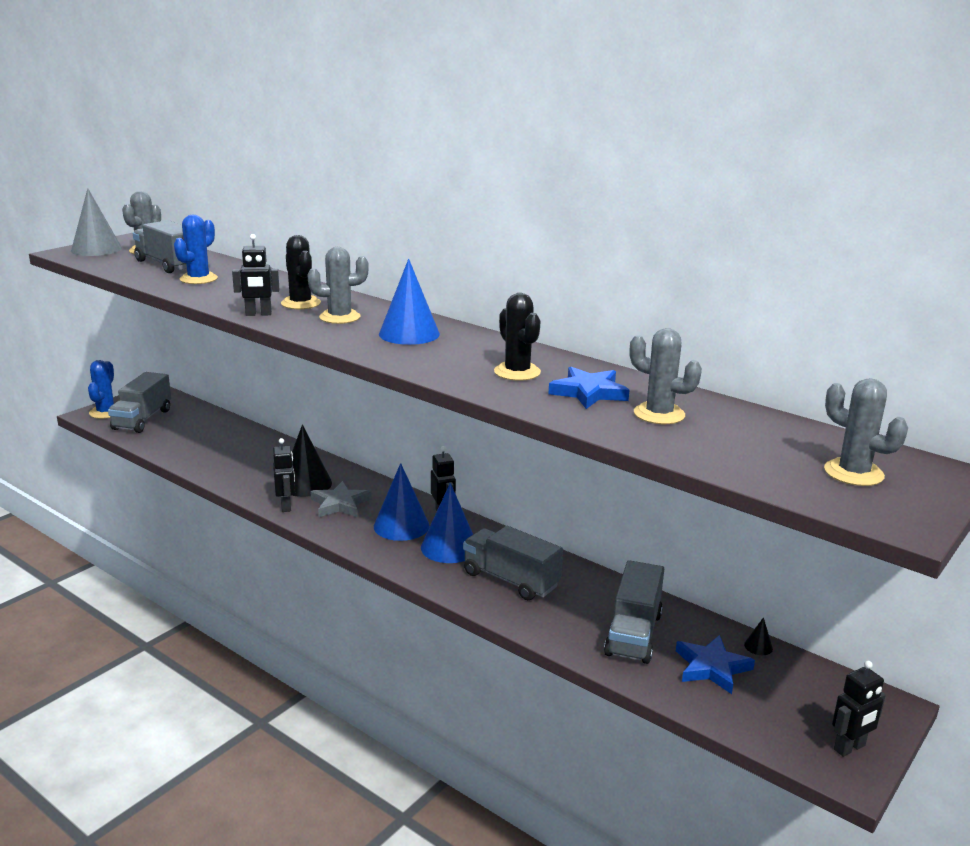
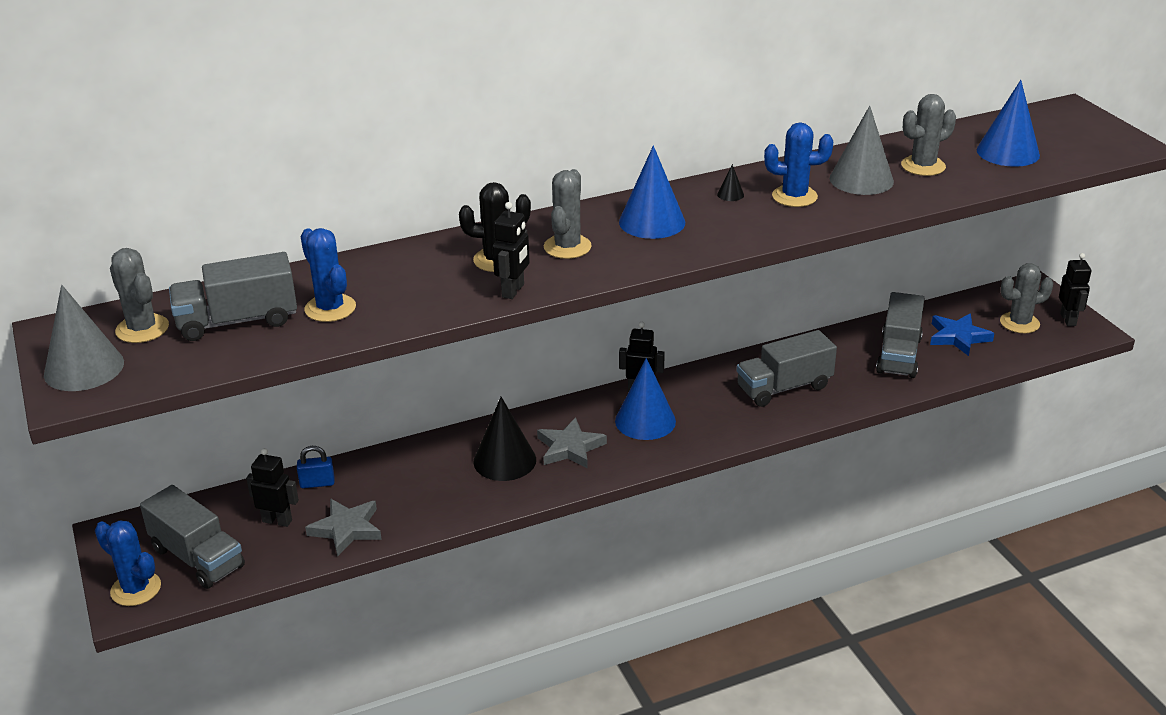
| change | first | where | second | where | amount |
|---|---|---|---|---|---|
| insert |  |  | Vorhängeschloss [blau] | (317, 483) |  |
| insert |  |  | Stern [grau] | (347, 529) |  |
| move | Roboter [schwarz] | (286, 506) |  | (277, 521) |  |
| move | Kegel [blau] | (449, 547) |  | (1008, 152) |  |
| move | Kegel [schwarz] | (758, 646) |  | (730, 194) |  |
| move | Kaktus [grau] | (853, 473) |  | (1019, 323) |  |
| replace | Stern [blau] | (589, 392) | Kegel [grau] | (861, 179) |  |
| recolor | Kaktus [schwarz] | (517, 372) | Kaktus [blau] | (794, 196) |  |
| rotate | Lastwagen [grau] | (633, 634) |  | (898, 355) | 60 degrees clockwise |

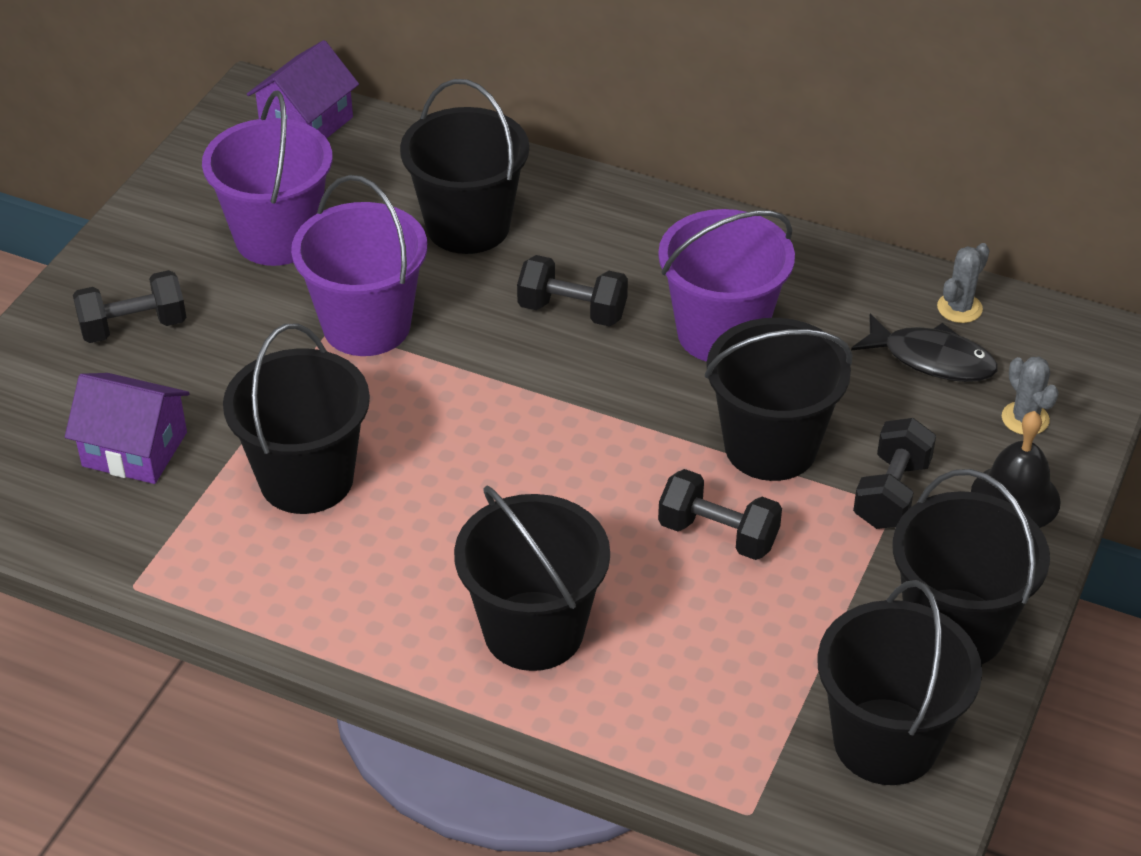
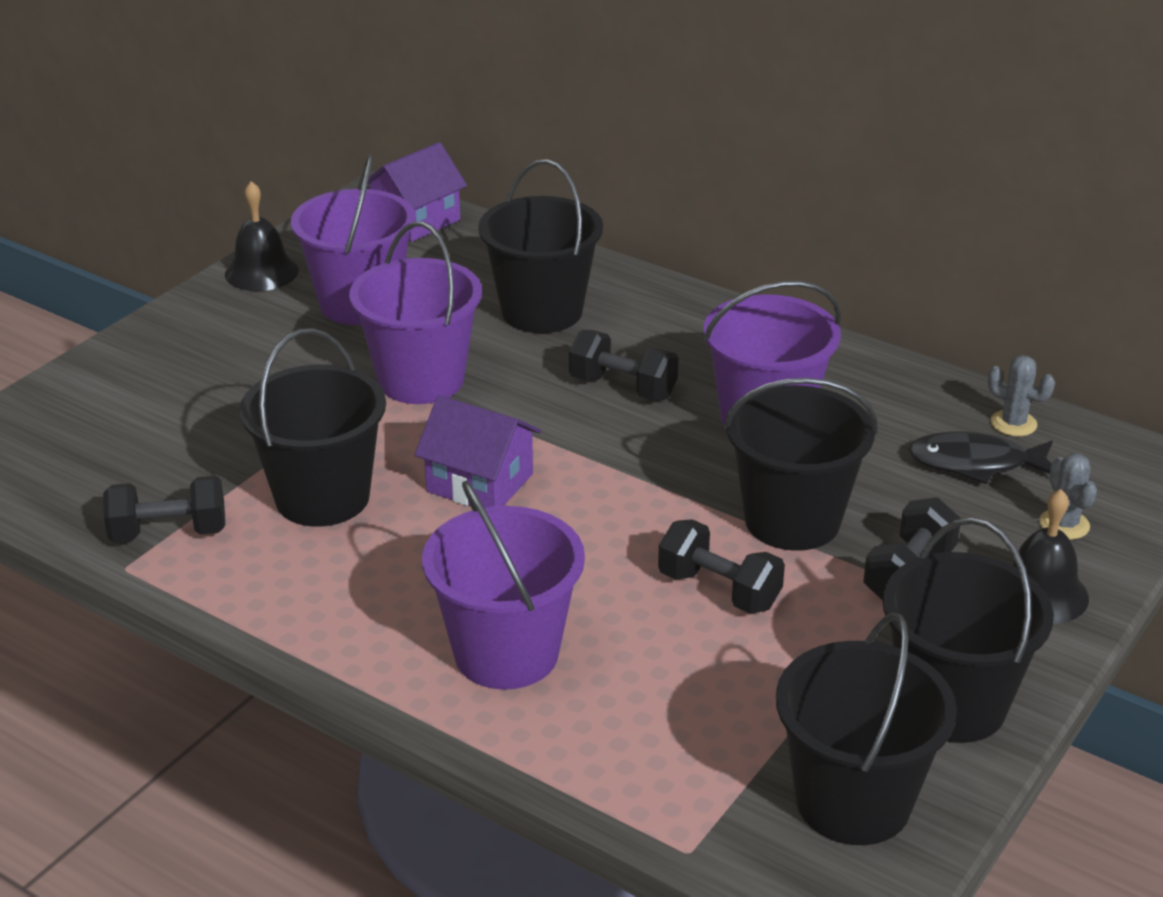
| change | first | where | second | where | amount |
|---|---|---|---|---|---|
| insert |  |  | Glocke [schwarz] | (261, 272) |  |
| move | Haus [lila] | (134, 449) |  | (479, 483) |  |
| move | Hantel [schwarz] | (133, 327) |  | (169, 533) |  |
| recolor | Eimer [schwarz] | (533, 631) | Eimer [lila] | (506, 653) |  |
| rotate | Fisch [schwarz] | (931, 359) |  | (976, 463) | 150 degrees clockwise |
| rotate | Kaktus [grau] | (959, 308) |  | (1013, 423) | 75 degrees clockwise |

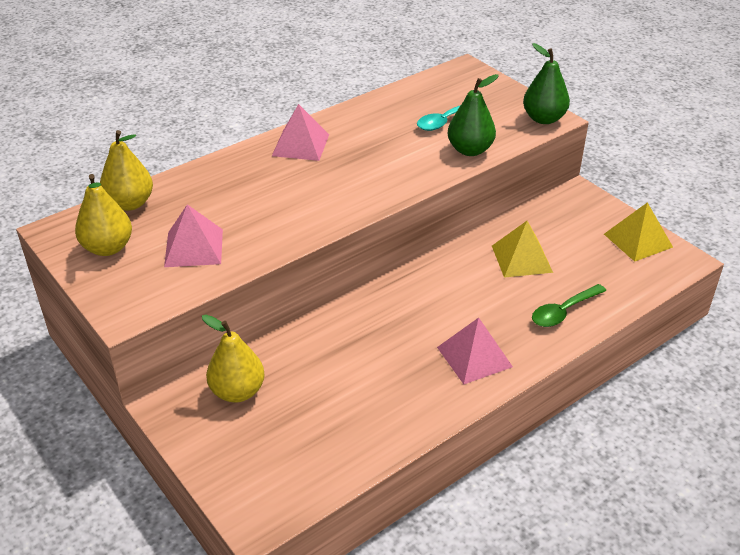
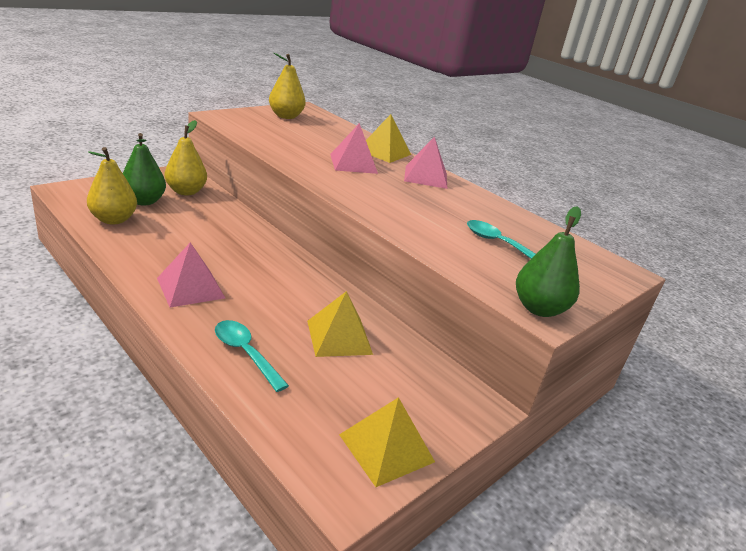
| change | first | where | second | where | amount |
|---|---|---|---|---|---|
| insert |  |  | Pyramide [gelb] | (384, 152) |  |
| move | Birne [gelb] | (130, 203) |  | (113, 220) |  |
| move | Pyramide [rosa] | (194, 248) |  | (353, 163) |  |
| move | Birne [grün] | (470, 150) |  | (144, 201) |  |
| recolor | Löffel [grün] | (563, 312) | Löffel [türkis] | (245, 353) |  |

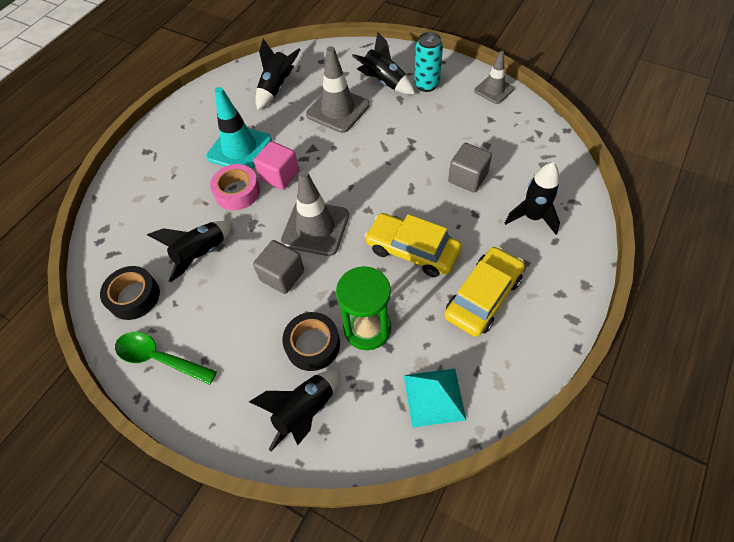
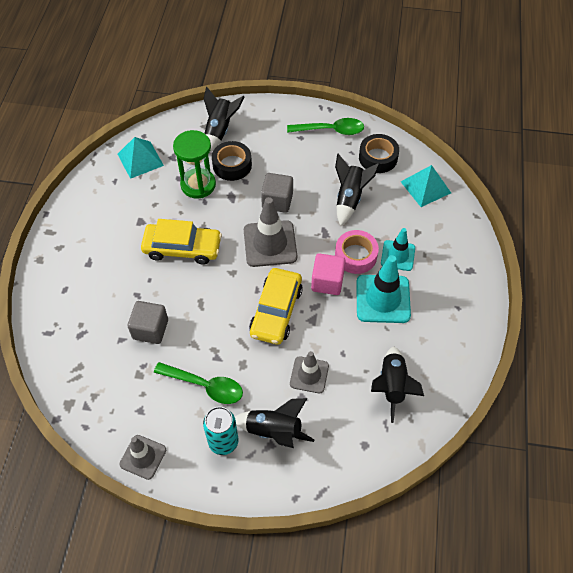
| change | first | where | second | where | amount |
|---|---|---|---|---|---|
| delete | Rakete [schwarz] | (532, 217) |  |  |  |
| insert |  |  | Löffel [grün] | (205, 386) |  |
| insert |  |  | Leitkegel [türkis] | (398, 255) |  |
| insert |  |  | Pyramide [türkis] | (425, 187) |  |
| move | Auto [gelb] | (483, 297) |  | (276, 311) |  |
| resize | Leitkegel [grau] | (338, 110) |  | (309, 375) | x0.62 |

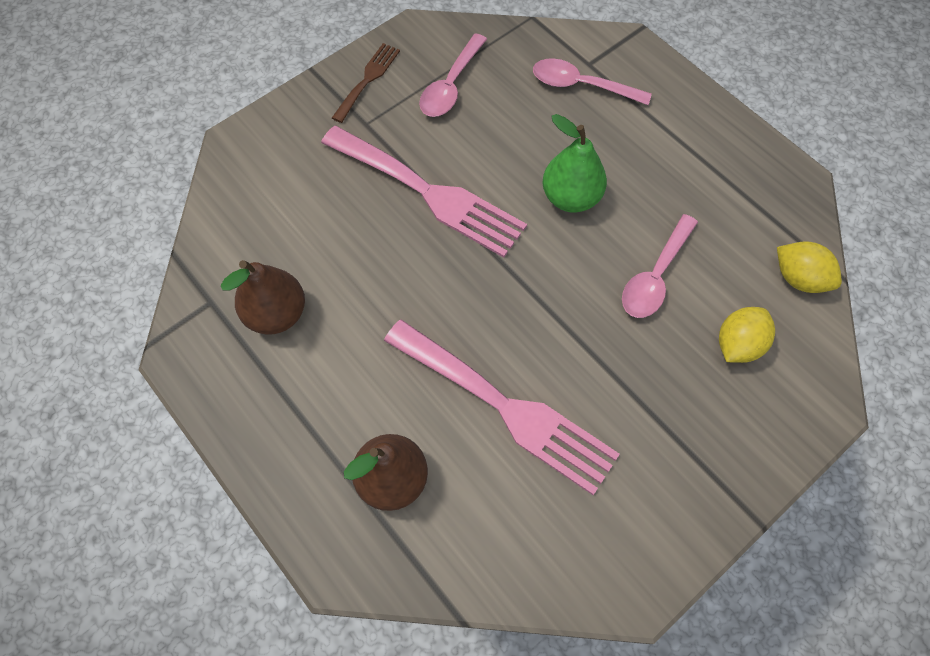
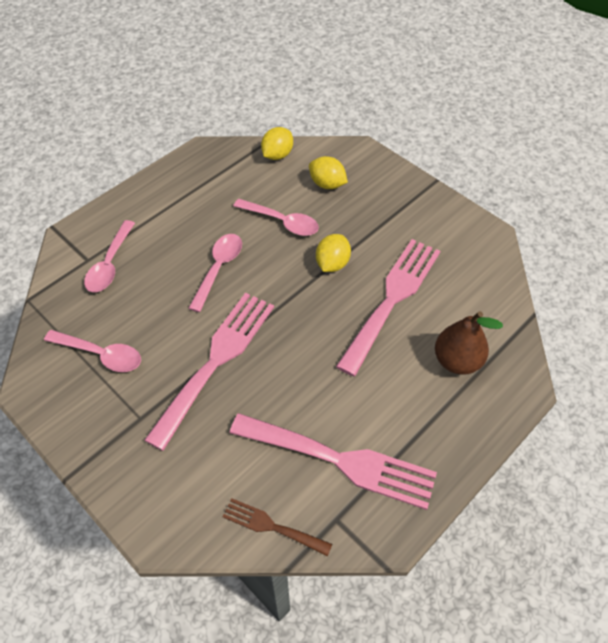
| change | first | where | second | where | amount |
|---|---|---|---|---|---|
| insert |  |  | Zitrone [gelb] | (332, 264) |  |
| move | Gabel [braun] | (368, 79) |  | (272, 526) |  |
| replace | Birne [braun] | (276, 314) | Gabel [rosa] | (341, 460) |  |
| replace | Birne [grün] | (570, 197) | Löffel [rosa] | (218, 268) |  |

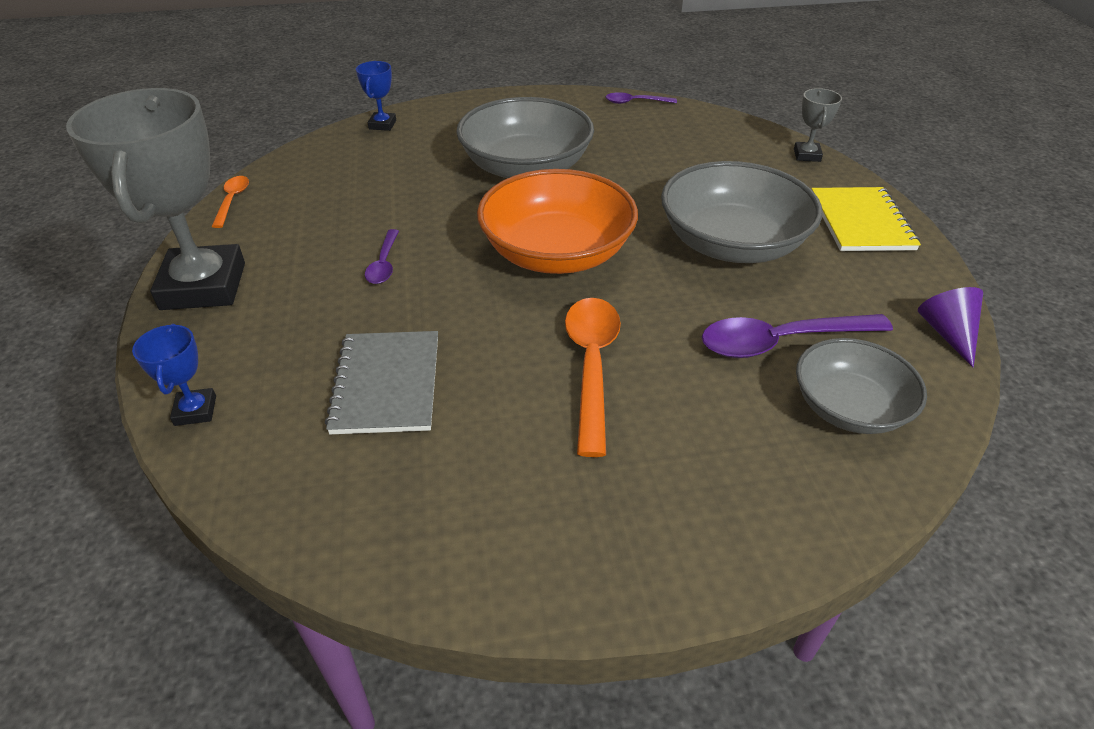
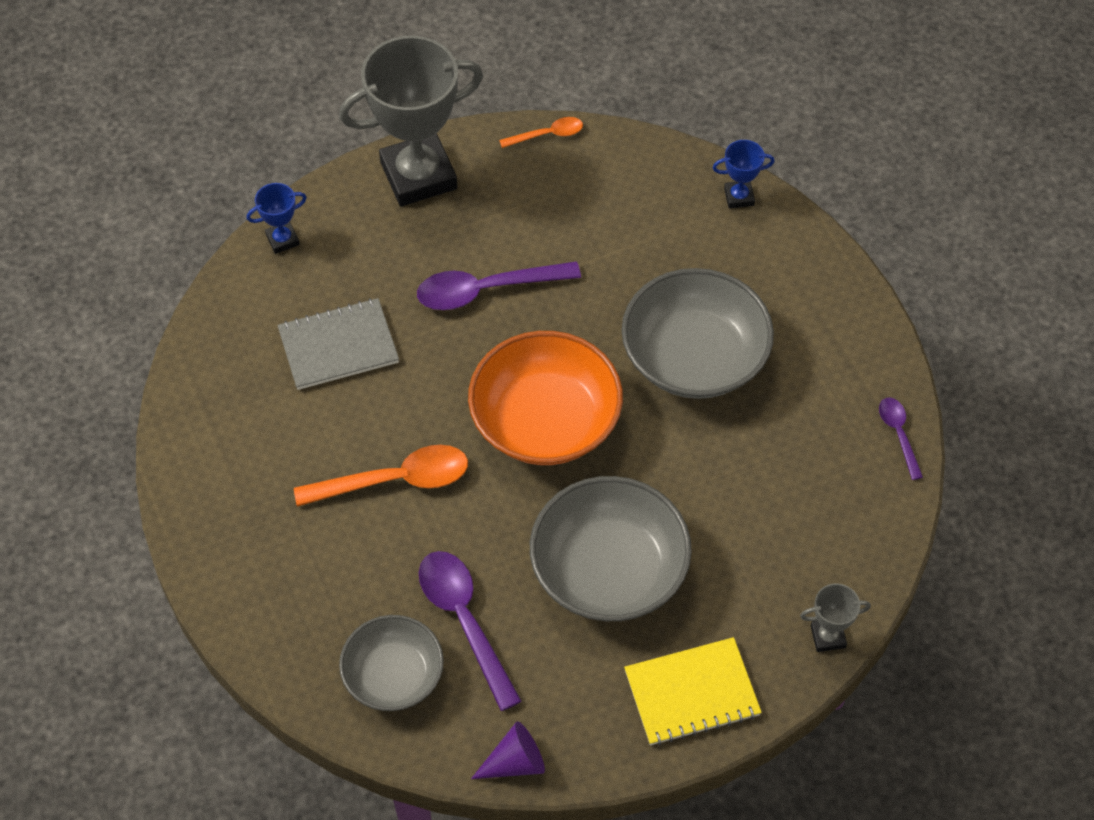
| change | first | where | second | where | amount |
|---|---|---|---|---|---|
| resize | Löffel [lila] | (384, 264) |  | (486, 290) | x1.85 |

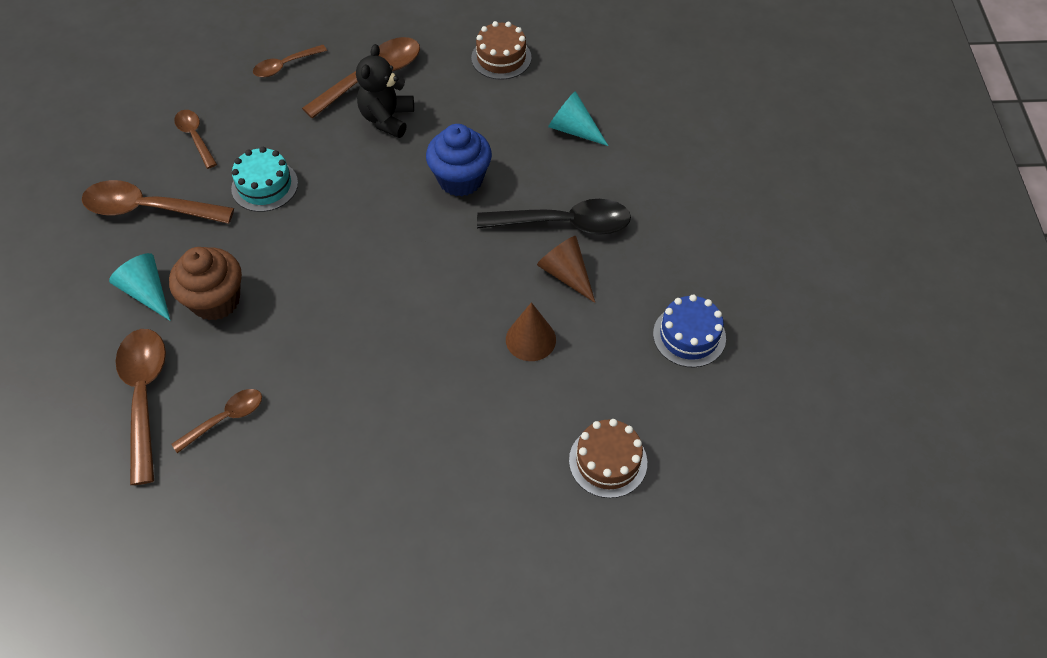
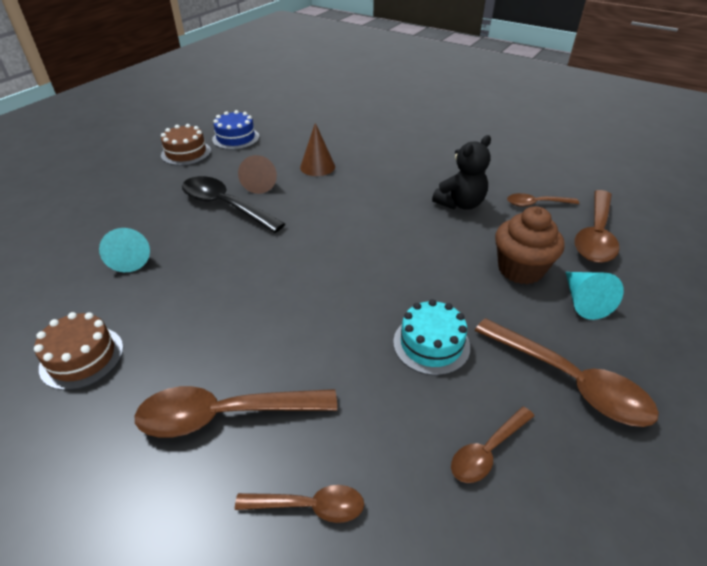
| change | first | where | second | where | amount |
|---|---|---|---|---|---|
| delete | Muffin [blau] | (460, 179) |  |  |  |
| move | Teddybär [schwarz] | (387, 119) |  | (460, 204) |  |
| move | Kuchen [braun] | (608, 461) |  | (186, 153) |  |
| rotate | Löffel [braun] | (195, 137) |  | (487, 451) | 45 degrees clockwise |

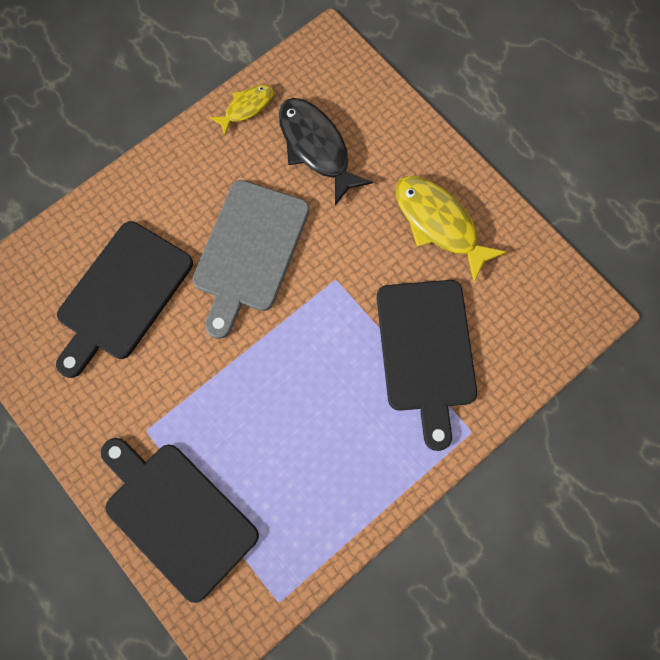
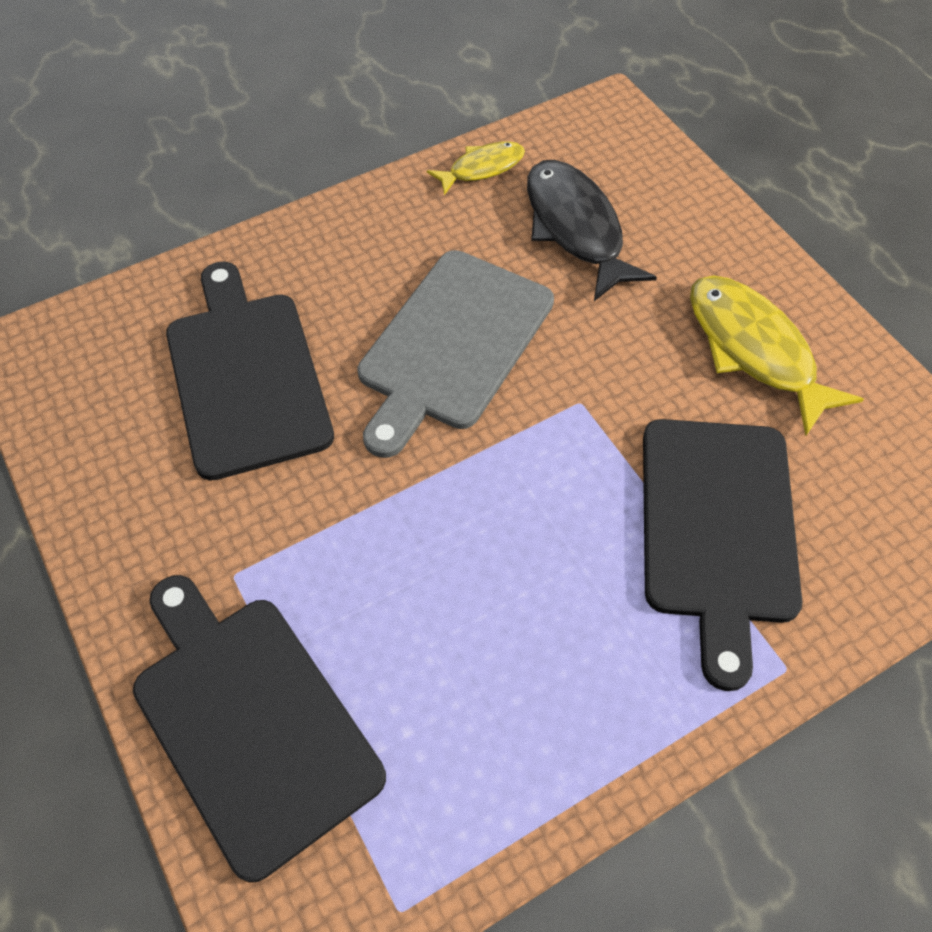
| change | first | where | second | where | amount |
|---|---|---|---|---|---|
| rotate | Schneidebrett [schwarz] | (122, 295) |  | (246, 375) | 120 degrees clockwise |

